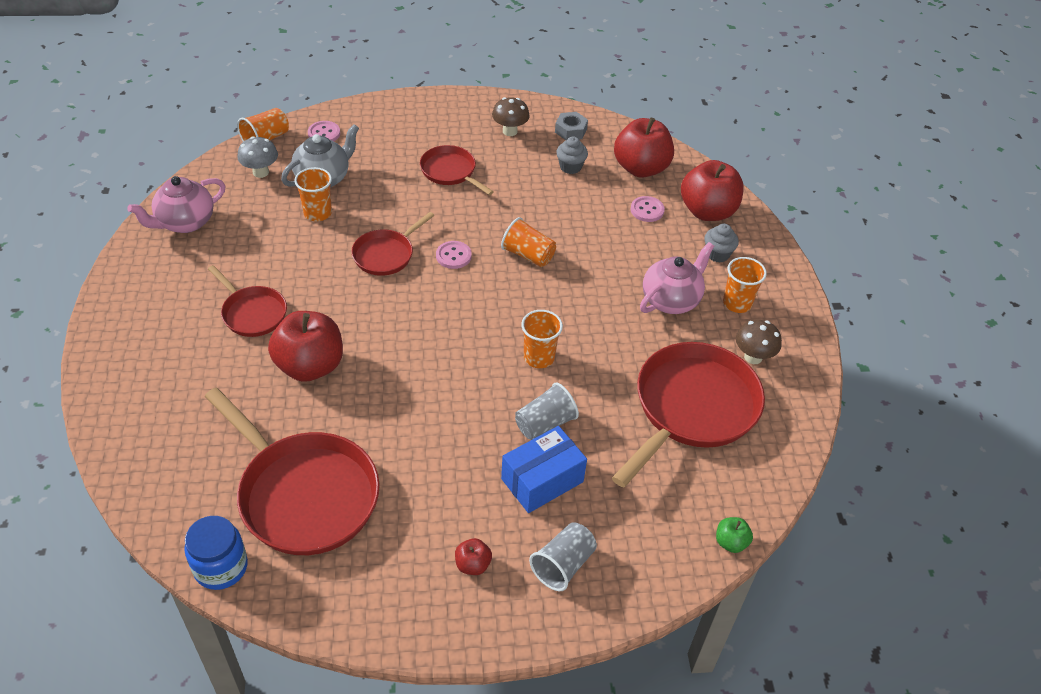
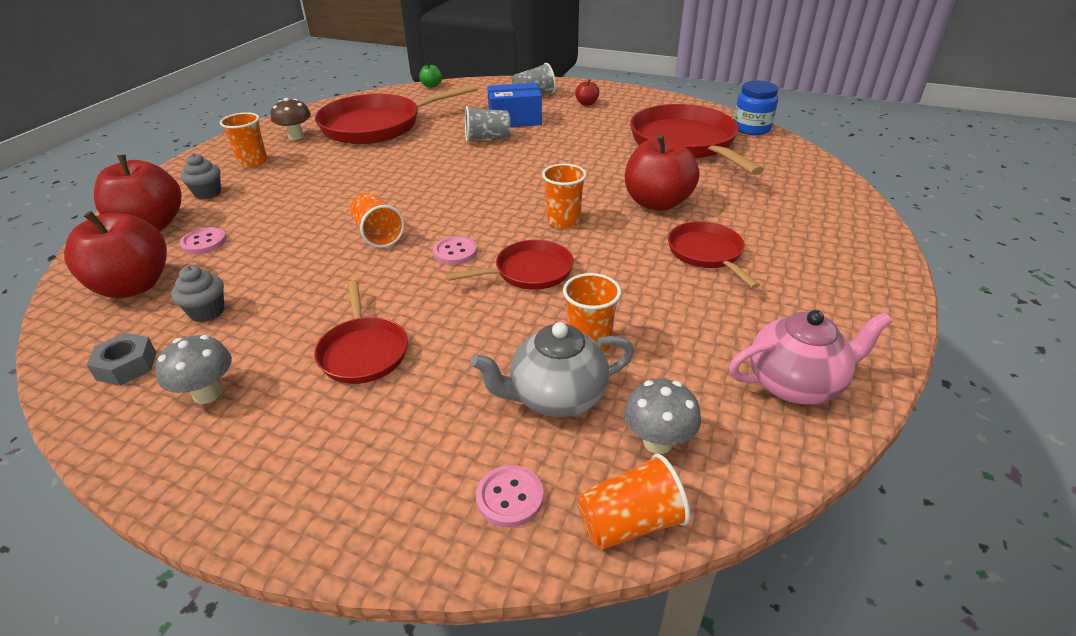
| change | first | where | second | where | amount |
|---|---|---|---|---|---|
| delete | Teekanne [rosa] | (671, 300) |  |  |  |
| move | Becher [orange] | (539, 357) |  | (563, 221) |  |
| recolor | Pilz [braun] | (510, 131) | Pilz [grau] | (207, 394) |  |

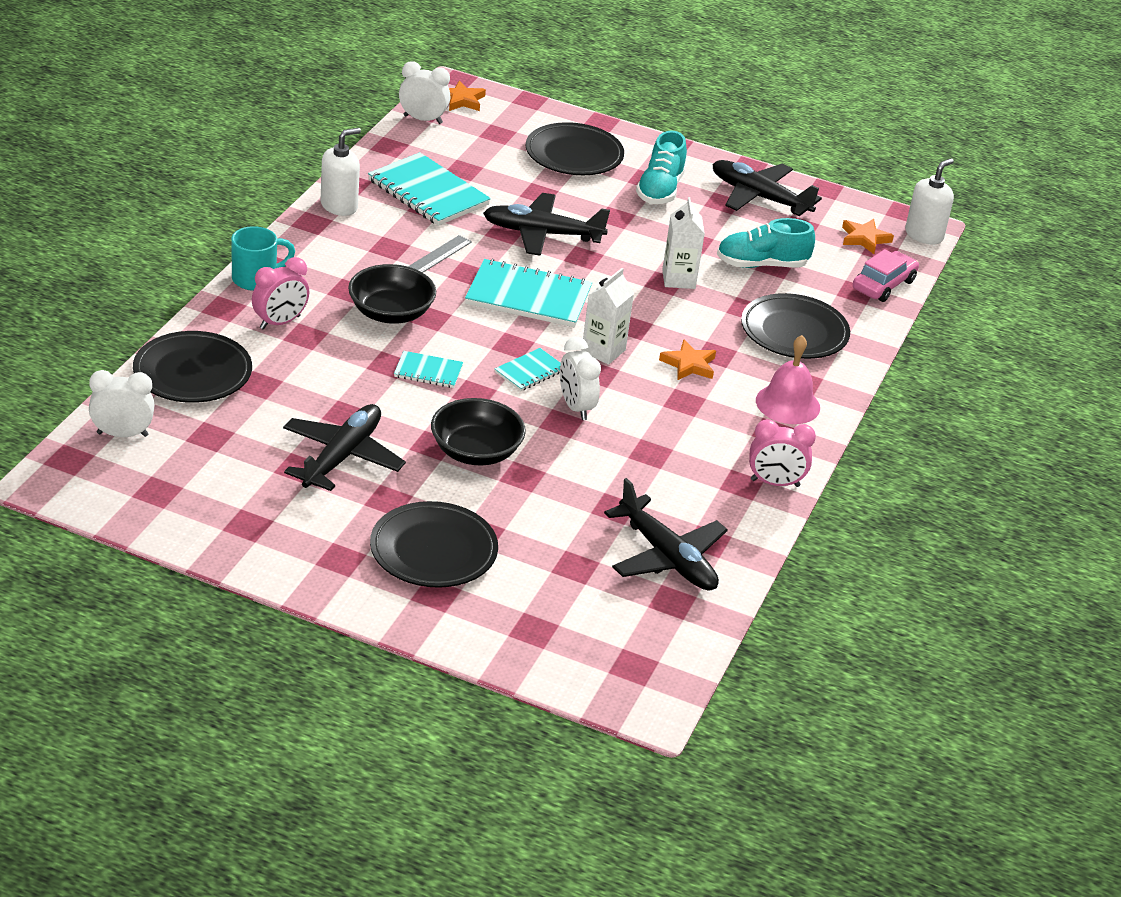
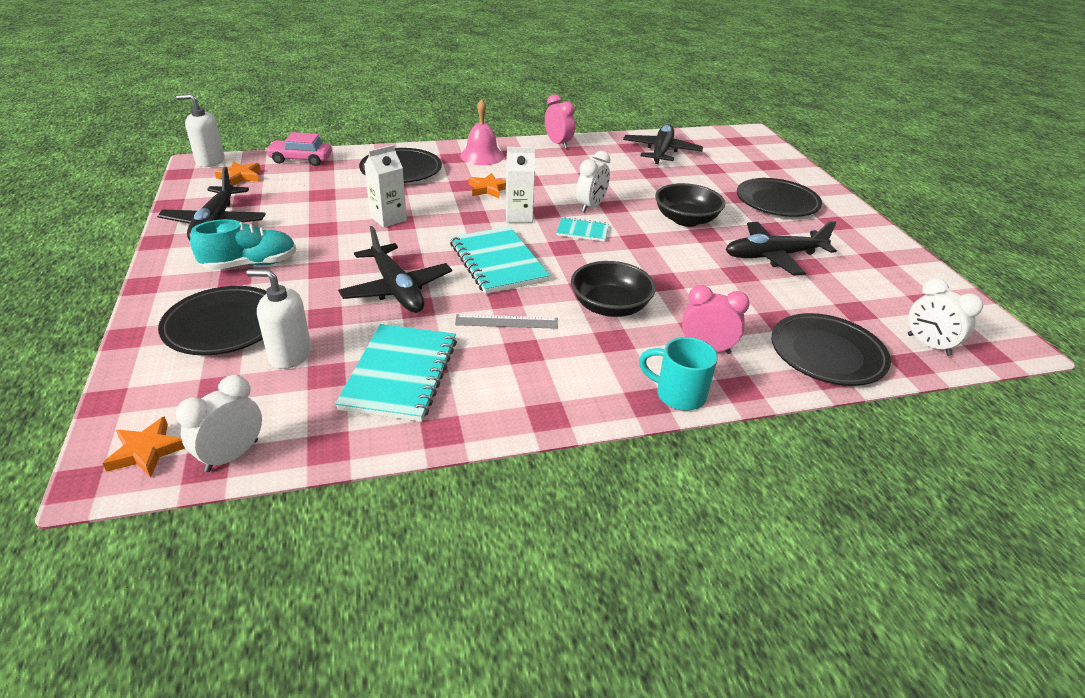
| change | first | where | second | where | amount |
|---|---|---|---|---|---|
| delete | Notizbuch [türkis] | (428, 371) |  |  |  |
| delete | Schuh [türkis] | (761, 265) |  |  |  |
| move | Seifenspender [weiß] | (339, 206) |  | (290, 355) |  |
| rotate | Wecker [weiß] | (423, 119) |  | (232, 455) | 60 degrees clockwise |

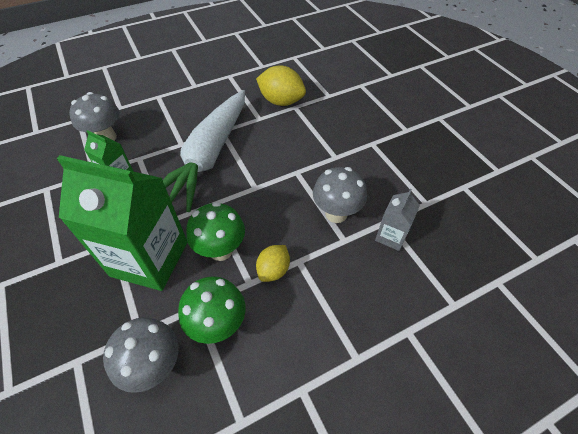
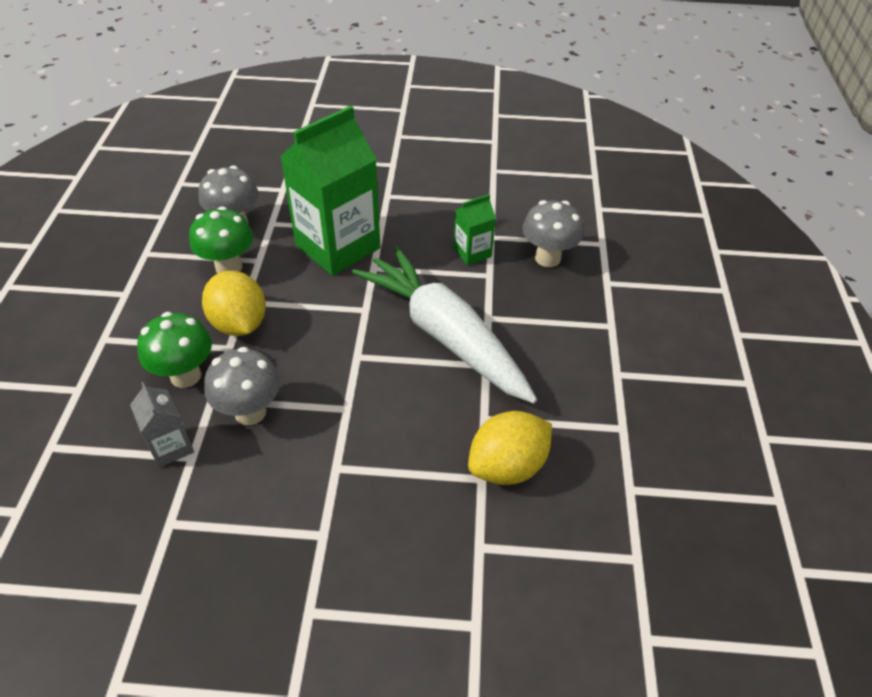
| change | first | where | second | where | amount |
|---|---|---|---|---|---|
| move | Pilz [grün] | (221, 250) |  | (185, 376) |  |
| resize | Zitrone [gelb] | (273, 270) |  | (239, 324) | x1.64 |

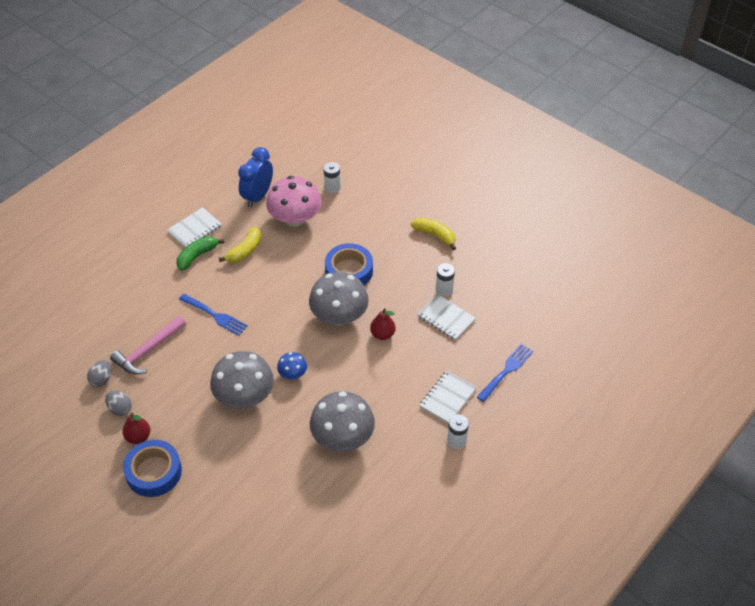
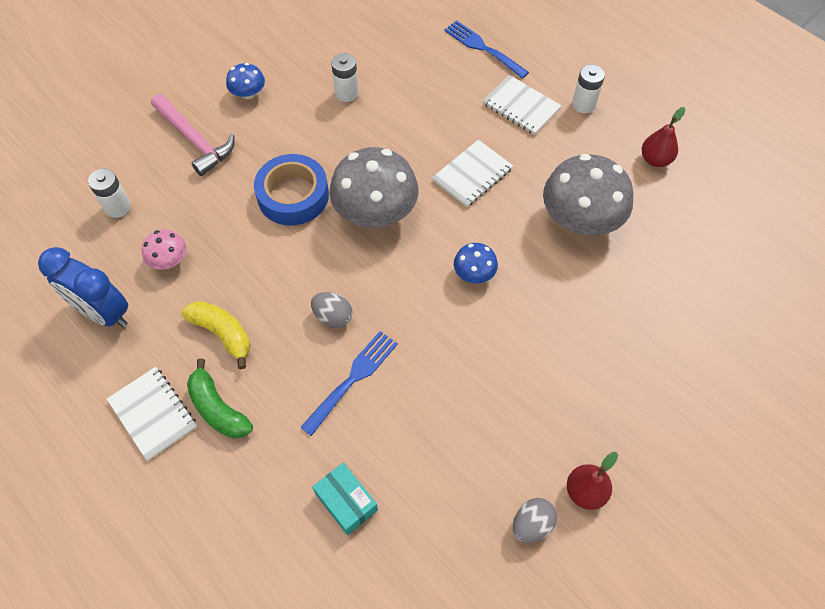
| change | first | where | second | where | amount |
|---|---|---|---|---|---|
| delete | Klebeband [blau] | (154, 472) |  |  |  |
| delete | Pilz [grau] | (244, 396) |  |  |  |
| insert |  |  | Schachtel [türkis] | (346, 501) |  |
| move | Ei [grau] | (102, 379) |  | (333, 317) |  |
| move | Hammer [rosa] | (148, 350) |  | (195, 140) |  |
| move | Birne [rot] | (382, 334) |  | (655, 159) |  |
| move | Notizbuch [weiß] | (446, 318) |  | (472, 175) |  |
| replace | Banane [gelb] | (435, 235) | Pilz [blau] | (248, 93) |  |
| resize | Pilz [rosa] | (295, 218) |  | (169, 260) | x0.49 |

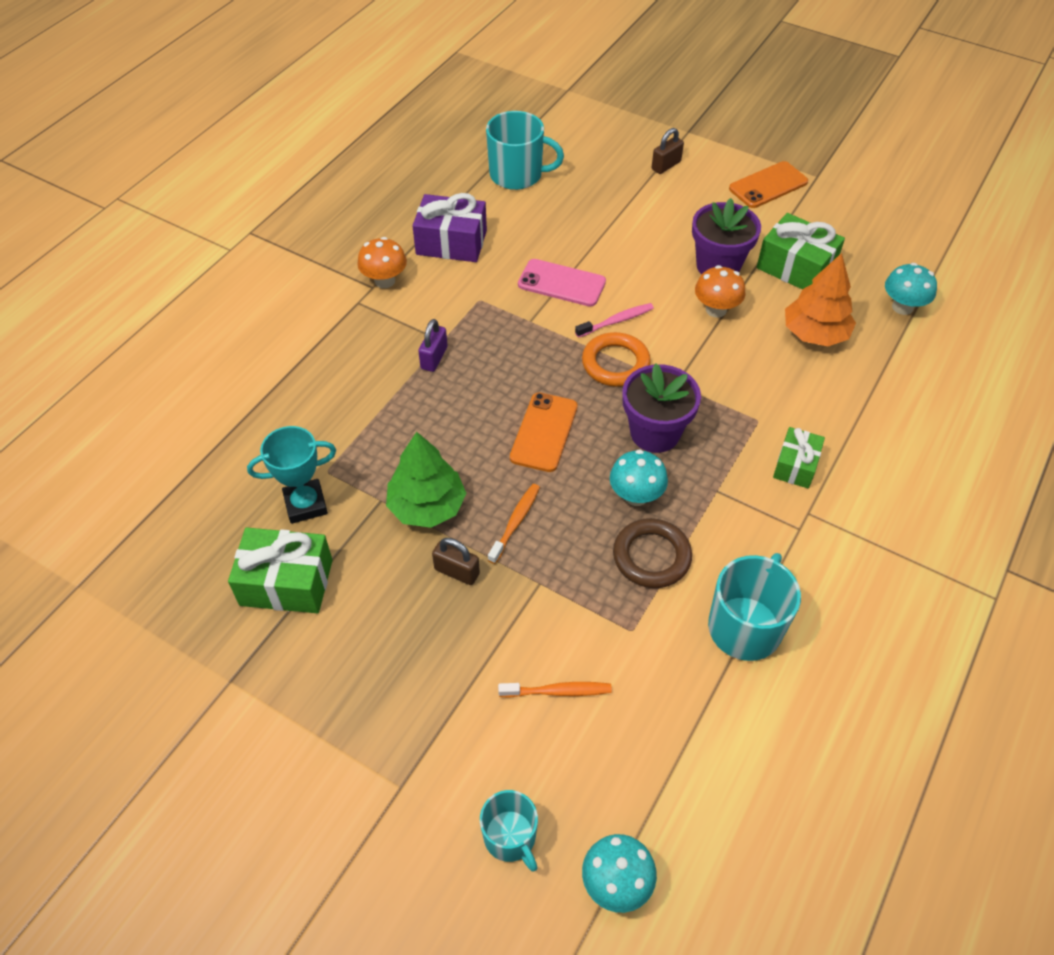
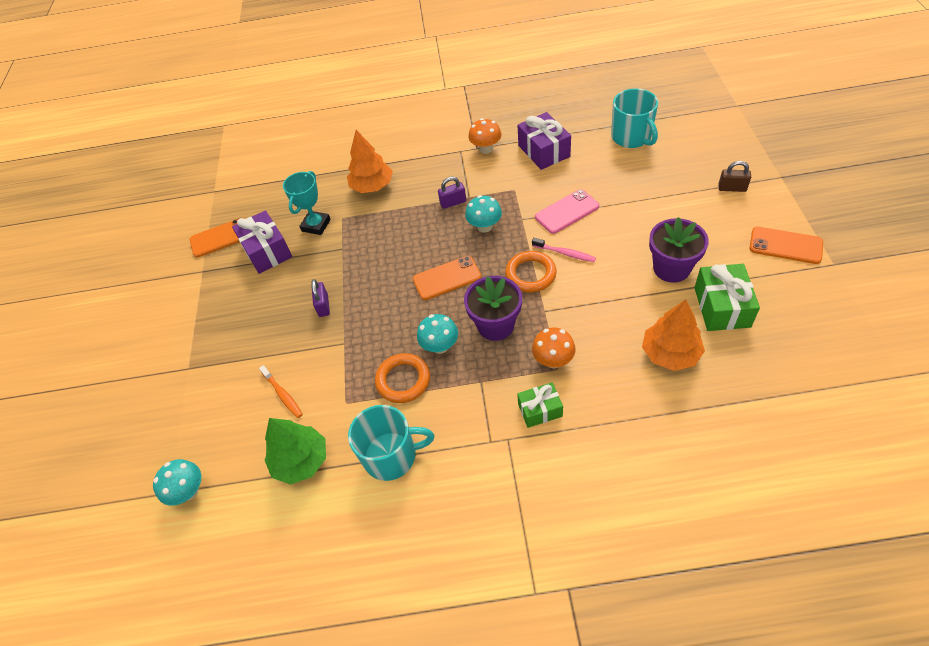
| change | first | where | second | where | amount |
|---|---|---|---|---|---|
| delete | Tasse [türkis] | (510, 837) |  |  |  |
| delete | Zahnbürste [orange] | (515, 522) |  |  |  |
| insert |  |  | Handy [orange] | (220, 238) |  |
| insert |  |  | Baum [orange] | (372, 186) |  |
| move | Baum [grün] | (427, 506) |  | (301, 461) |  |
| move | Pilz [orange] | (716, 310) |  | (553, 360) |  |
| move | Pilz [türkis] | (902, 307) |  | (484, 226) |  |
| recolor | Geschenk [grün] | (286, 582) | Geschenk [lila] | (267, 251) |  |
| recolor | Vorhängeschloss [braun] | (457, 571) | Vorhängeschloss [lila] | (323, 306) |  |
| recolor | Ring [braun] | (651, 556) | Ring [orange] | (403, 380) |  |
| rotate | Pokal [türkis] | (305, 504) |  | (316, 225) | 75 degrees clockwise |
| rotate | Handy [rosa] | (561, 283) |  | (567, 212) | 75 degrees clockwise |

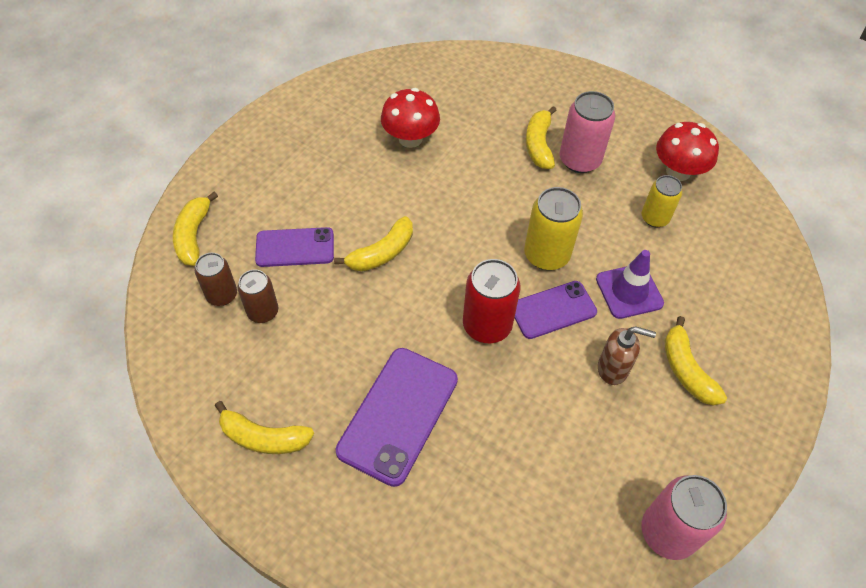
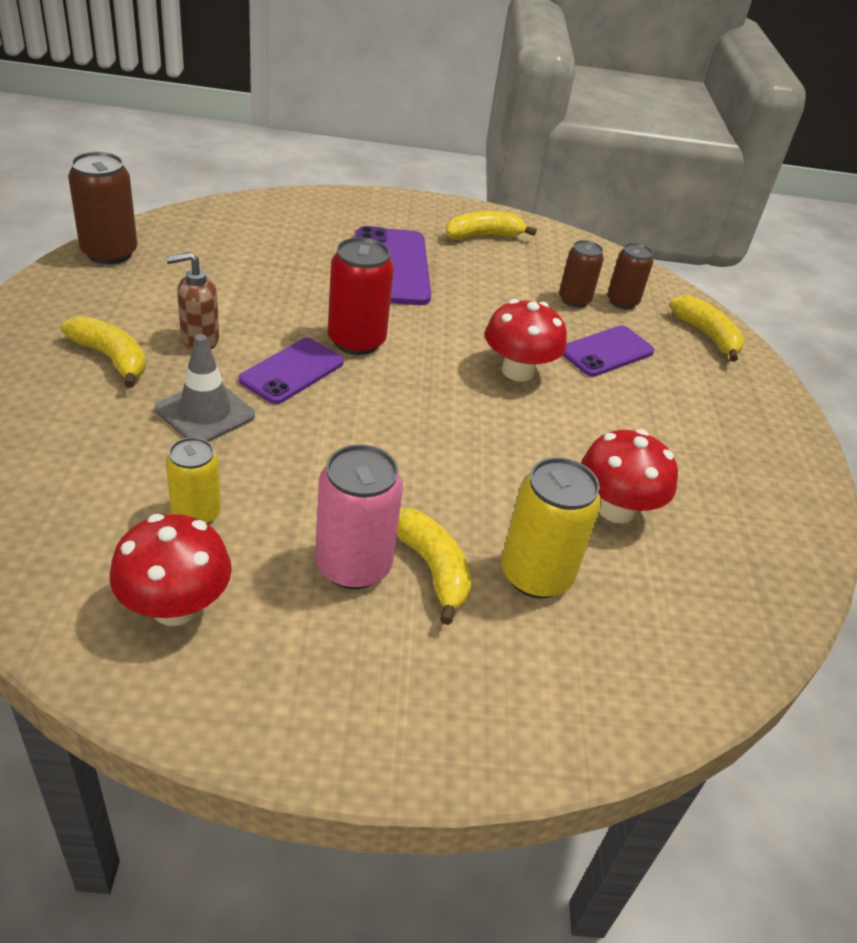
| change | first | where | second | where | amount |
|---|---|---|---|---|---|
| move | Dose [gelb] | (546, 255) |  | (536, 575) |  |
| replace | Banane [gelb] | (382, 253) | Pilz [rot] | (518, 371) |  |
| recolor | Leitkegel [lila] | (629, 291) | Leitkegel [grau] | (205, 413) |  |
| recolor | Dose [rosa] | (668, 532) | Dose [braun] | (109, 253) |  |

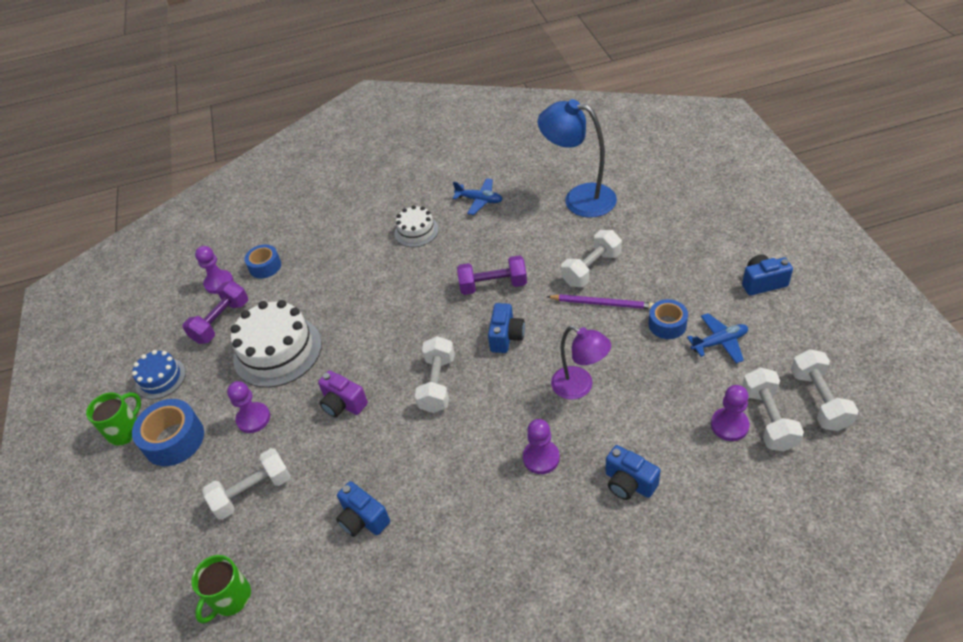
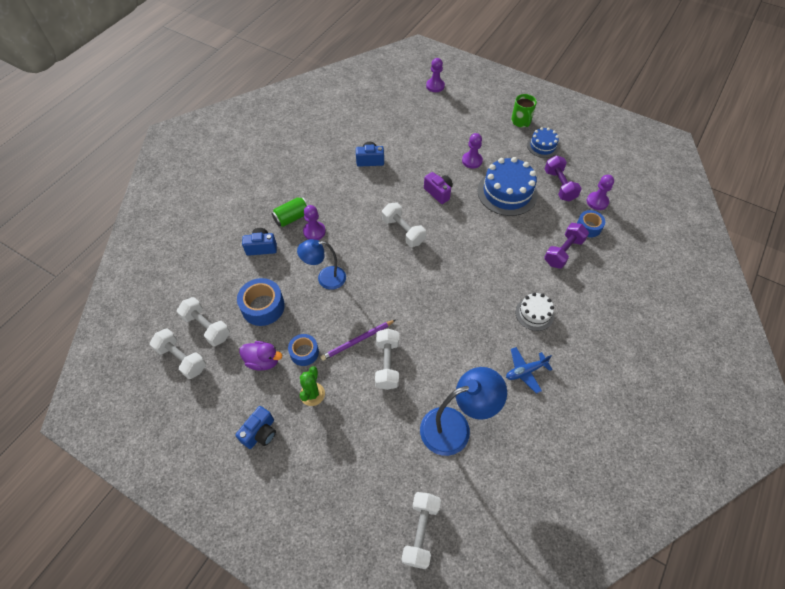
| change | first | where | second | where | amount |
|---|---|---|---|---|---|
| delete | Tasse [grün] | (230, 598) |  |  |  |
| delete | Kamera [blau] | (506, 337) |  |  |  |
| insert |  |  | Dose [grün] | (292, 218) |  |
| insert |  |  | Kaktus [grün] | (312, 394) |  |
| move | Klebeband [blau] | (174, 440) |  | (263, 307) |  |
| move | Hantel [weiß] | (253, 492) |  | (420, 532) |  |
| move | Hantel [lila] | (493, 285) |  | (563, 252) |  |
| move | Bauer [lila] | (729, 425) |  | (435, 86) |  |
| replace | Flugzeug [blau] | (719, 342) | Ente [lila] | (263, 361) |  |
| recolor | Kuchen [weiß] | (277, 351) | Kuchen [blau] | (507, 192) |  |
| recolor | Lampe [lila] | (580, 387) | Lampe [blau] | (325, 278) |  |
| rotate | Kamera [lila] | (343, 404) |  | (438, 192) | 60 degrees clockwise |

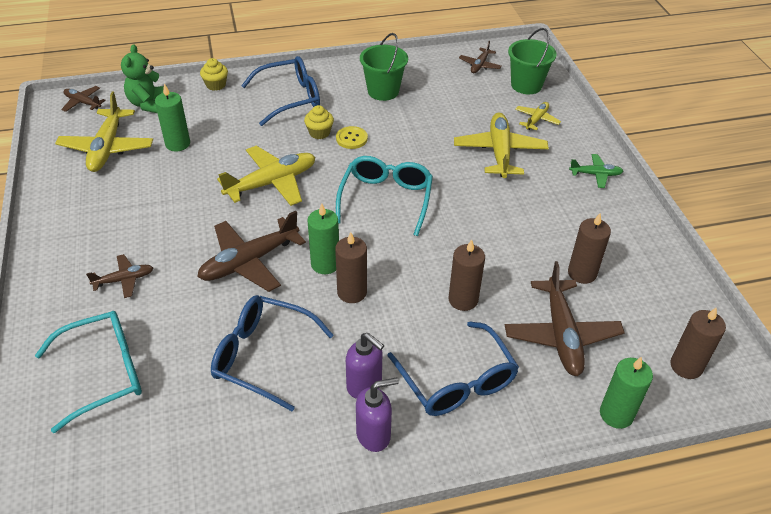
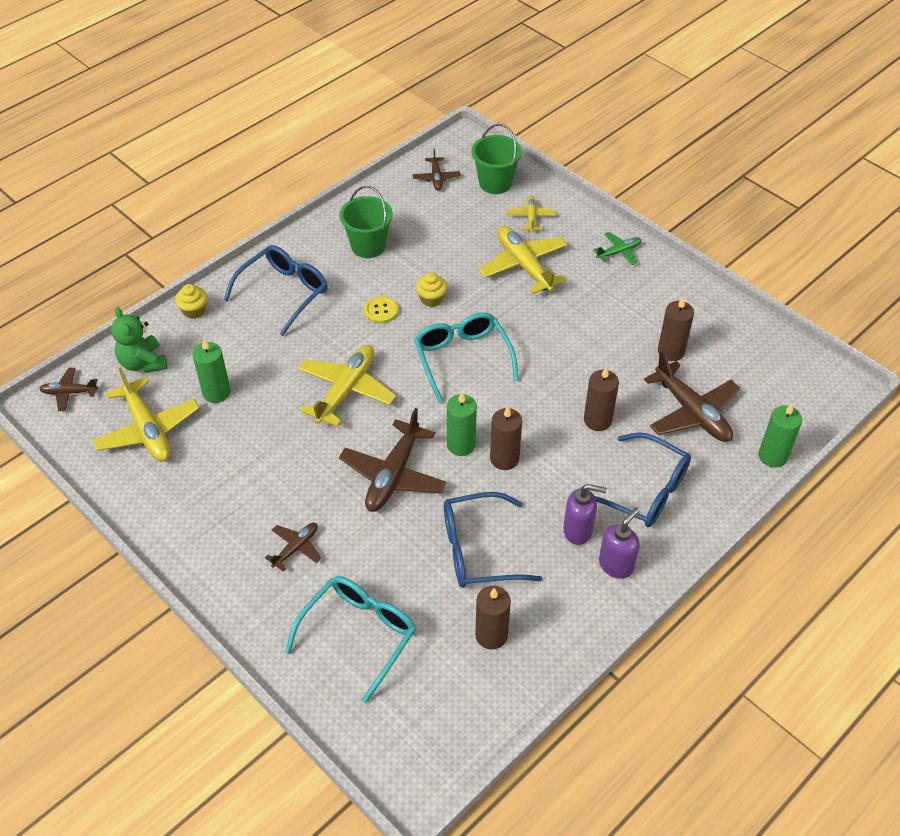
| change | first | where | second | where | amount |
|---|---|---|---|---|---|
| move | Muffin [gelb] | (319, 133) |  | (431, 299) |  |
| move | Kerze [braun] | (686, 366) |  | (491, 635) |  |

